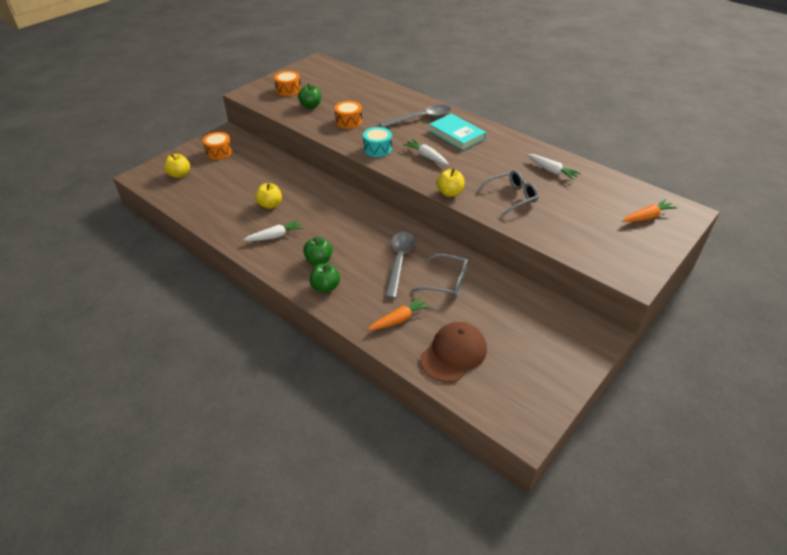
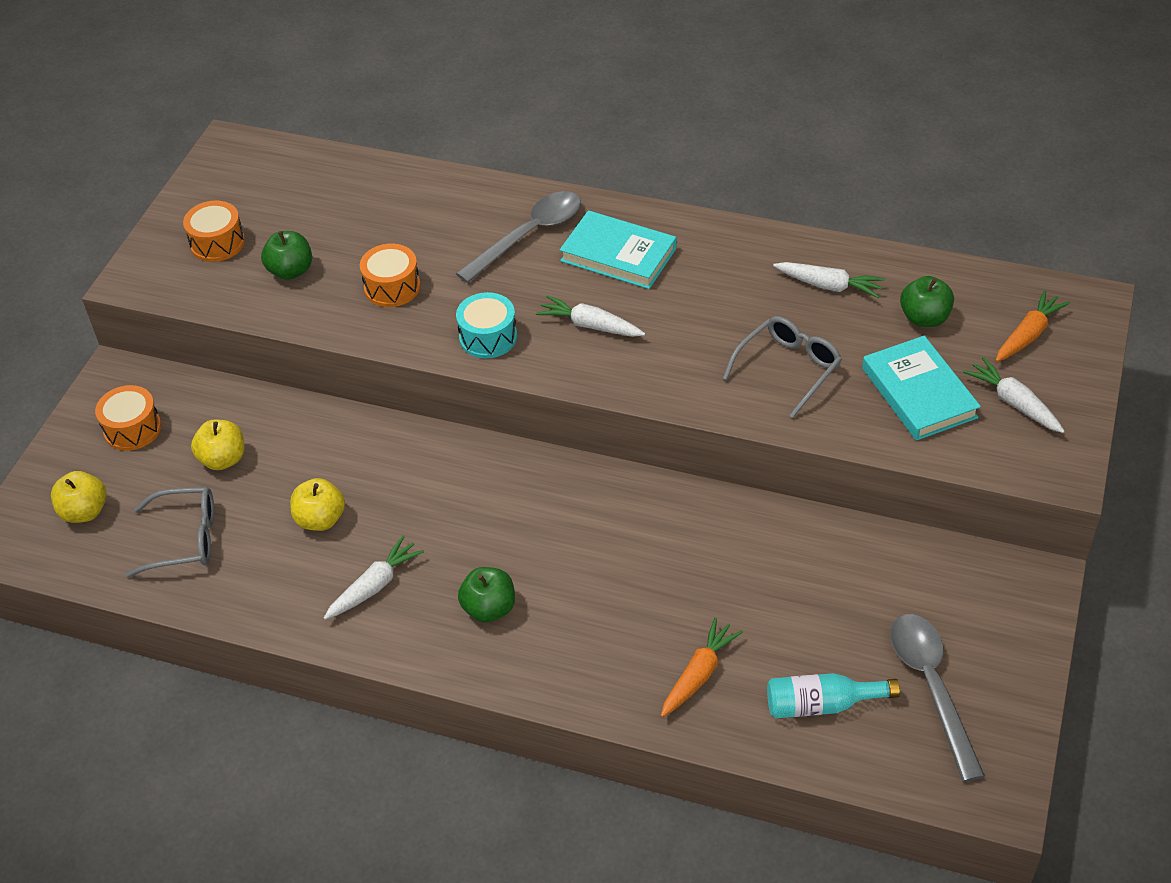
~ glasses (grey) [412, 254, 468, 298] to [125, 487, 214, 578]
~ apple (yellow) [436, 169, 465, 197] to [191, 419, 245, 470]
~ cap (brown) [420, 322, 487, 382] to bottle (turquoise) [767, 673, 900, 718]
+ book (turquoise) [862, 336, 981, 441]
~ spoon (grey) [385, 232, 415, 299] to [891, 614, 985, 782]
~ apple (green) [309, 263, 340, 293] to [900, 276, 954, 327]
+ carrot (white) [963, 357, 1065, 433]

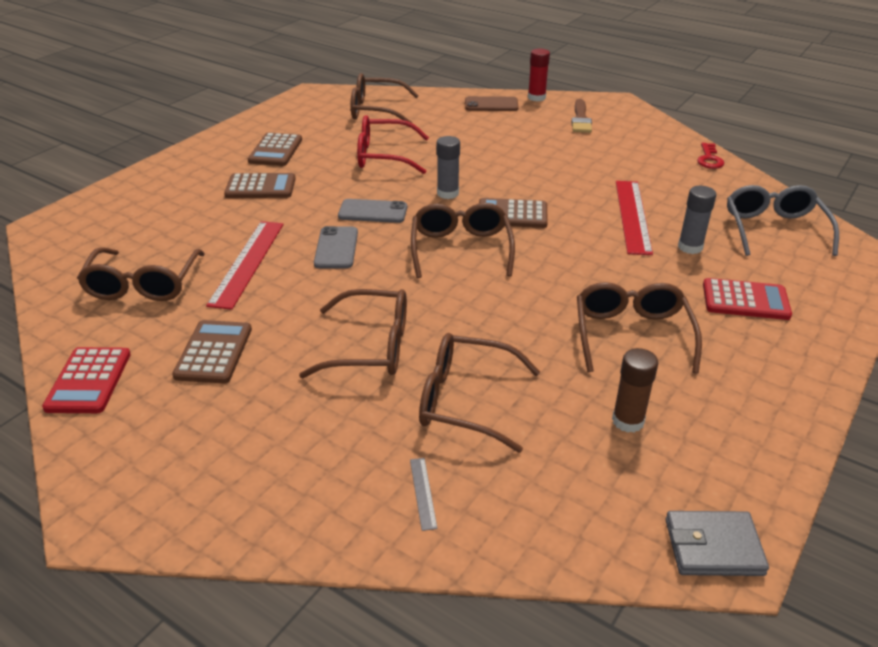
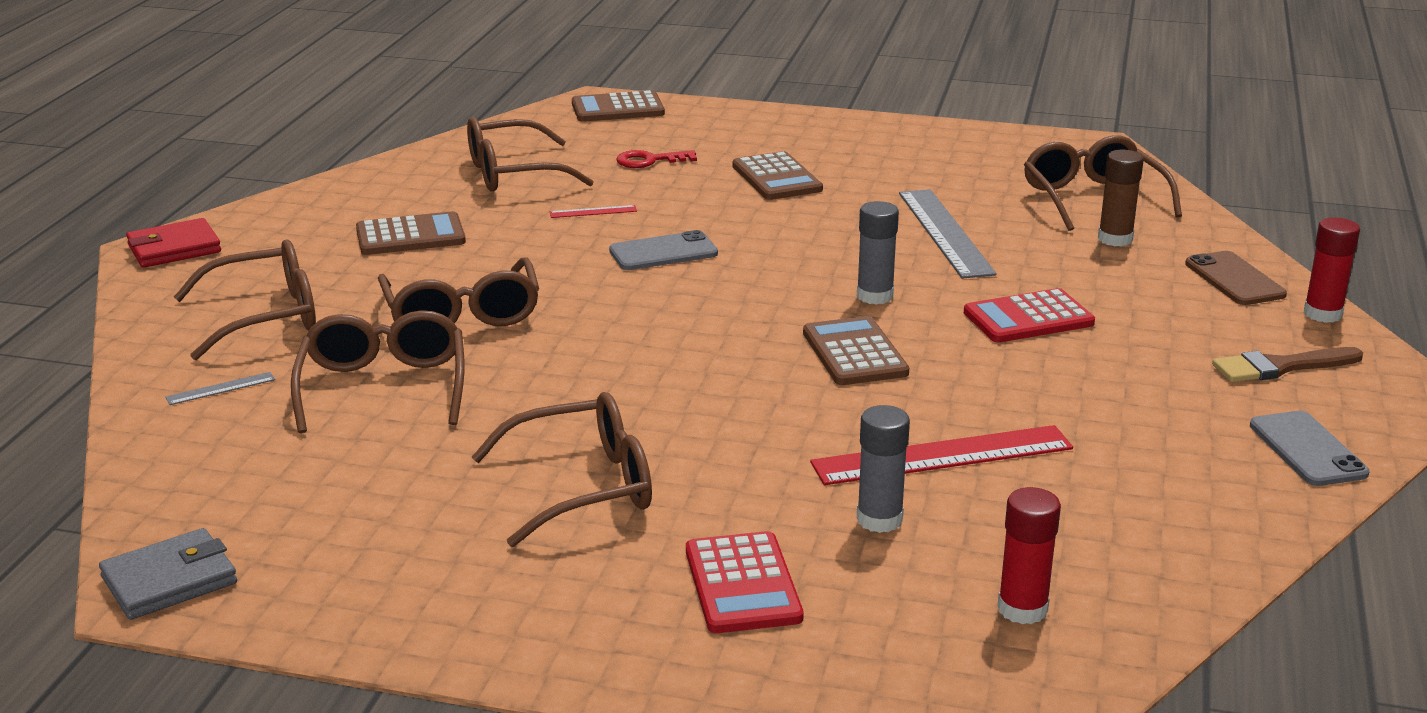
~ wallet (grey) [665, 511, 769, 576] = [99, 528, 237, 620] 75 degrees clockwise
+ wallet (red) [126, 218, 221, 268]
~ glasses (brown) [411, 203, 515, 278] to [174, 240, 316, 360]
~ ruler (red) [206, 221, 284, 310] = [550, 205, 637, 218] x0.43
~ calculator (brown) [248, 132, 302, 166] to [572, 90, 665, 122]
~ key (red) [697, 143, 725, 169] to [616, 150, 697, 168]
~ glasses (red) [357, 115, 429, 174] to ruler (grey) [899, 189, 997, 279]
~ calculator (red) [42, 347, 131, 413] to [964, 288, 1095, 343]
~ glasses (grey) [727, 185, 839, 256] to glue stick (red) [997, 487, 1061, 624]
~ glue stick (brown) [612, 348, 658, 433] to [1098, 150, 1144, 247]
~ phone (grey) [338, 199, 407, 223] to [1250, 411, 1370, 486]

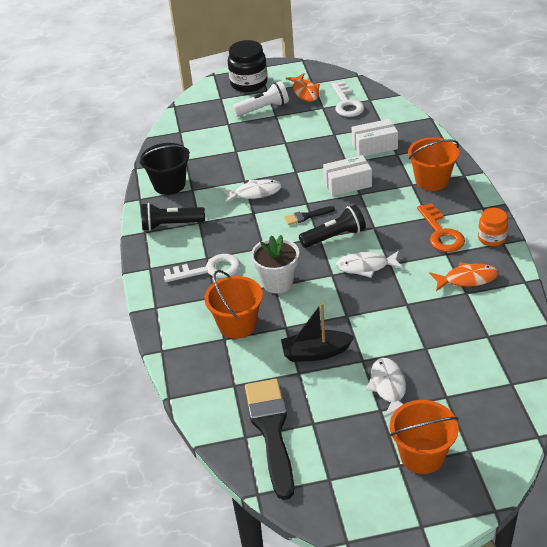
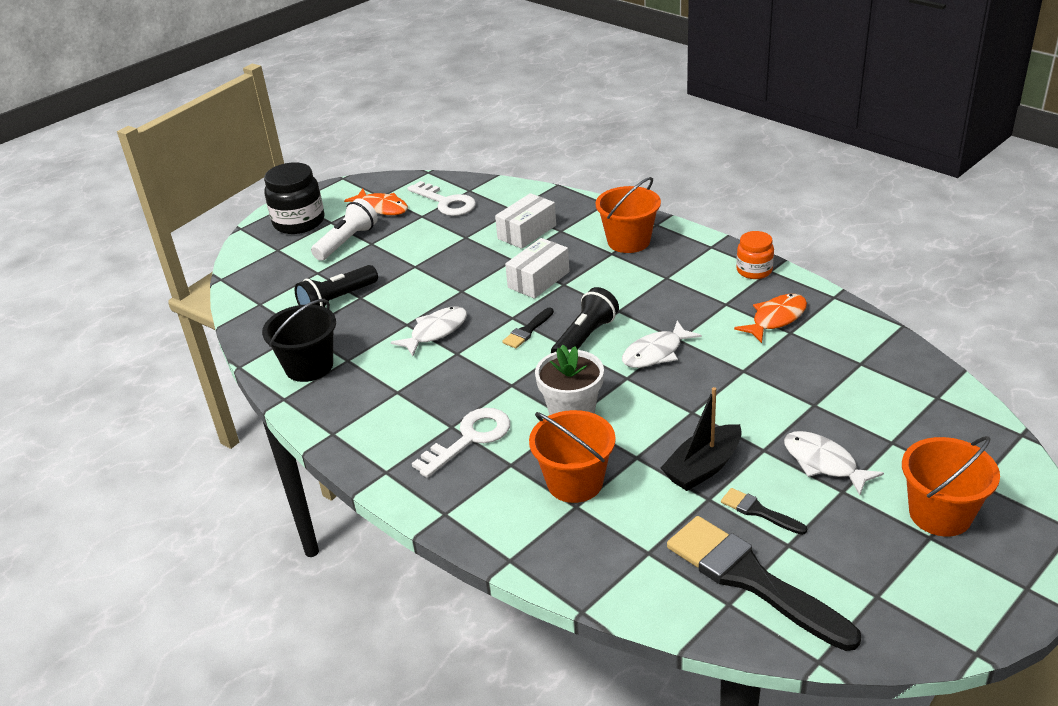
~ flashlight (black) [141, 203, 205, 231] to [295, 265, 378, 307]
+ brush (black) [721, 488, 807, 535]
- key (orange) [417, 203, 465, 252]

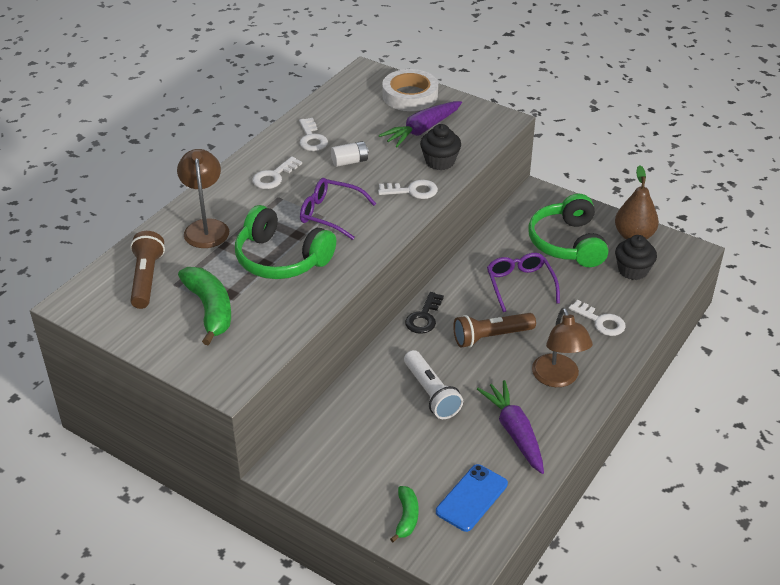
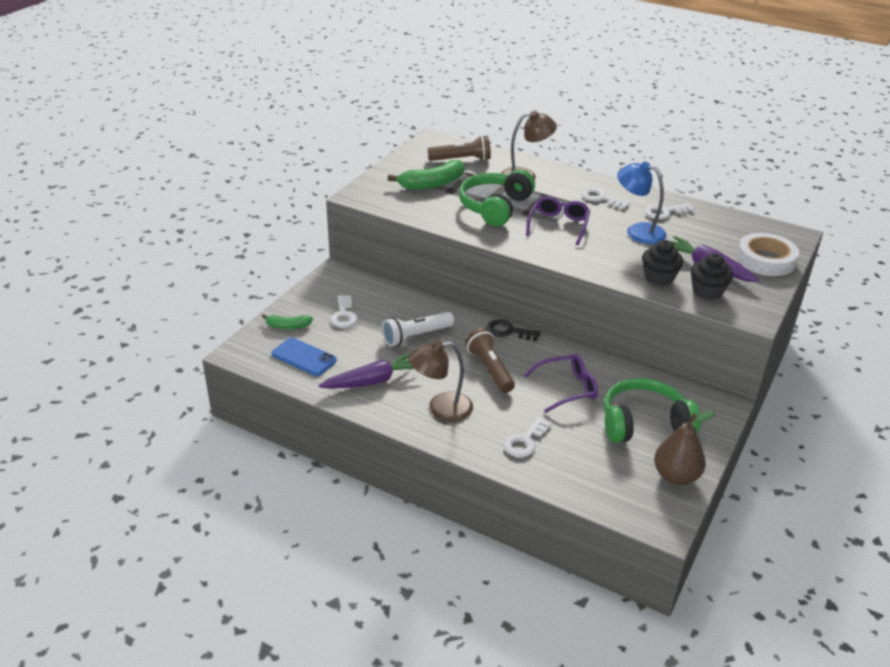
~ key (white) [378, 180, 438, 199] to [330, 295, 358, 328]
~ battery (white) [331, 141, 369, 167] to lamp (blue) [617, 161, 667, 244]
~ cupcake (black) [615, 235, 657, 280] to [691, 253, 733, 300]

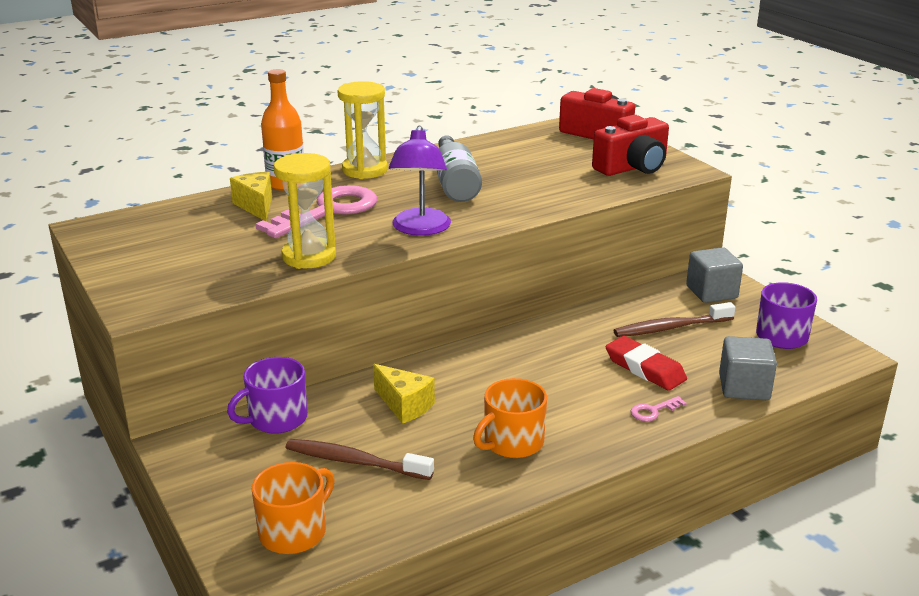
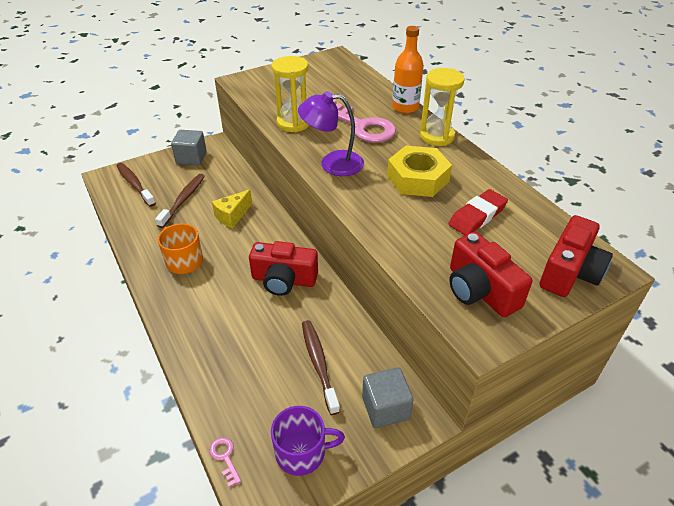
~ mug (orange) [252, 462, 335, 554] to toothbrush (brown) [116, 163, 156, 207]
~ cube (grey) [719, 336, 777, 400] to [171, 130, 207, 165]
~ key (pink) [630, 396, 687, 421] to [209, 437, 241, 487]
+ camera (red) [249, 241, 318, 296]
~ bottle (grey) [437, 135, 482, 202] to nut (yellow) [387, 146, 452, 197]
~ eraser (red) [606, 336, 687, 391] to [448, 189, 508, 235]
- mug (purple) [227, 357, 308, 434]
- cheese (yellow) [230, 172, 272, 221]

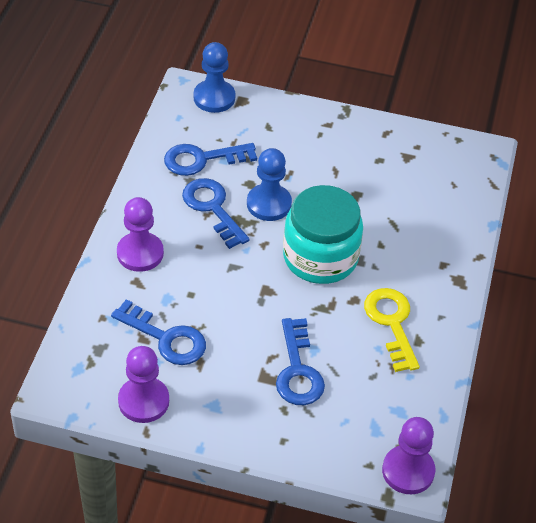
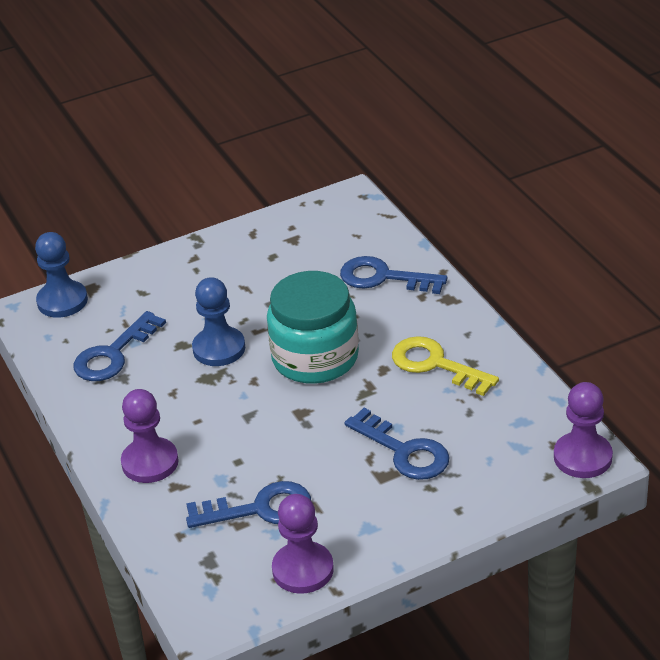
~ key (blue) [182, 178, 250, 249] to [340, 256, 447, 294]

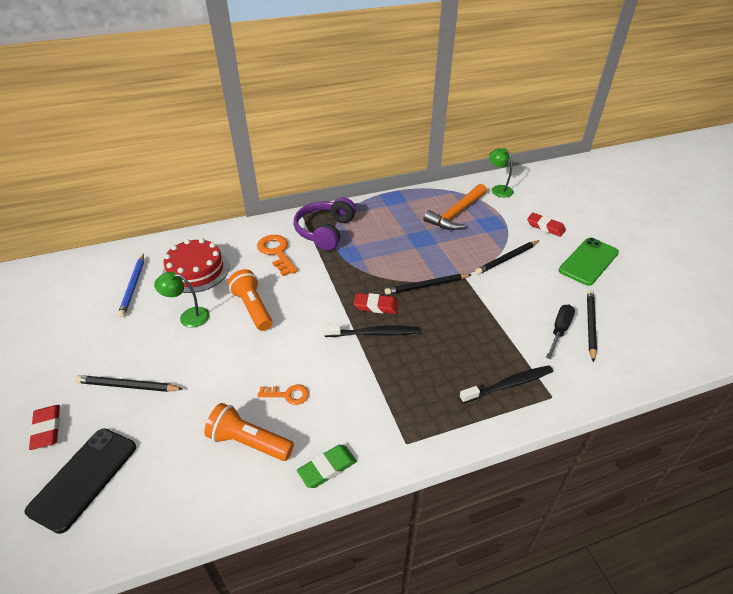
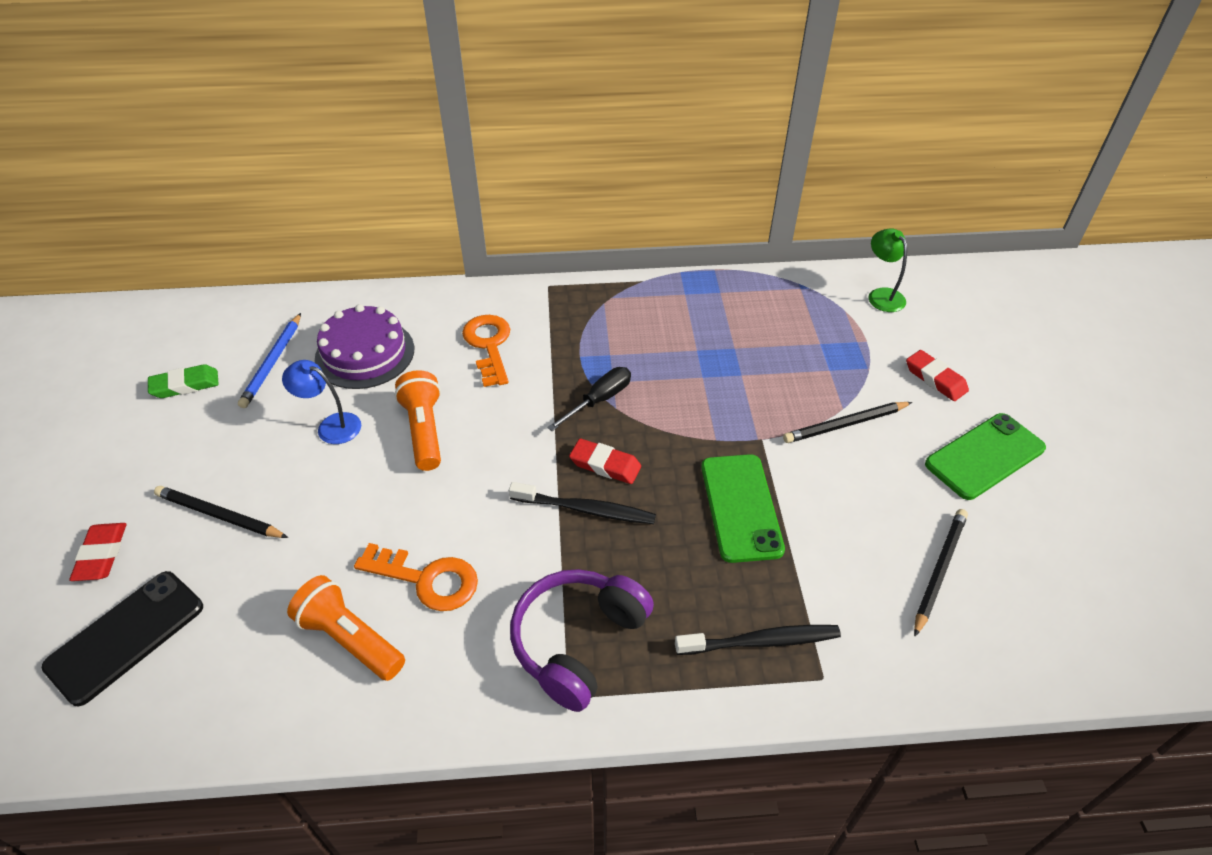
~ eraser (green) [297, 445, 357, 488] to [148, 364, 219, 398]
~ lamp (green) [154, 272, 210, 328] to lamp (blue) [282, 360, 361, 444]
~ cake (red) [162, 238, 229, 293] to cake (purple) [315, 304, 414, 389]
~ key (orange) [258, 385, 309, 405] = [354, 543, 478, 611] x1.69
~ headphones (purple) [294, 197, 356, 251] to [510, 569, 654, 712]
~ screwdriver (black) [546, 305, 575, 359] to [547, 367, 631, 431]
+ phone (green) [701, 454, 785, 563]
- pencil (black) [385, 274, 472, 295]
- hammer (orange) [423, 184, 487, 230]

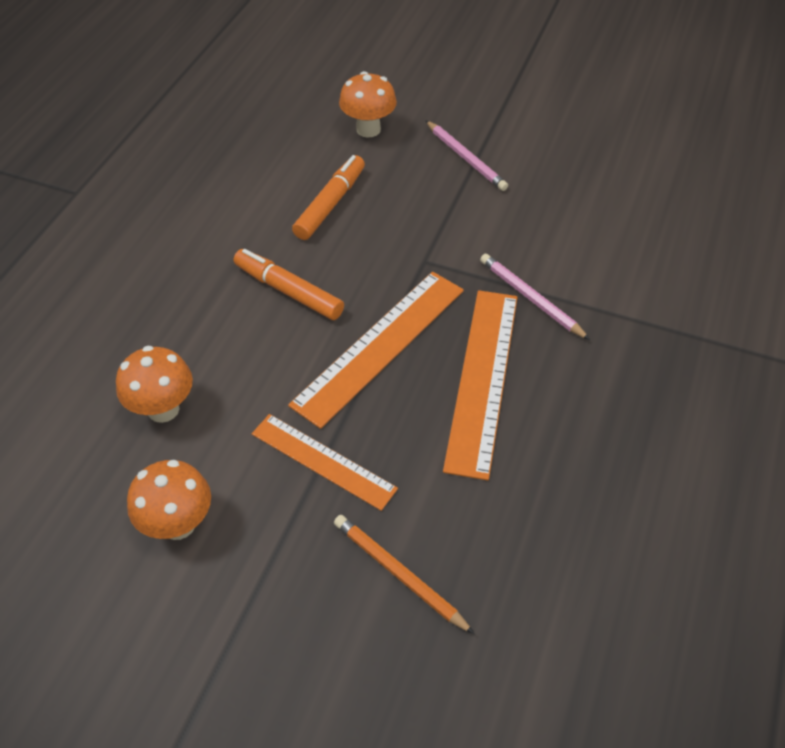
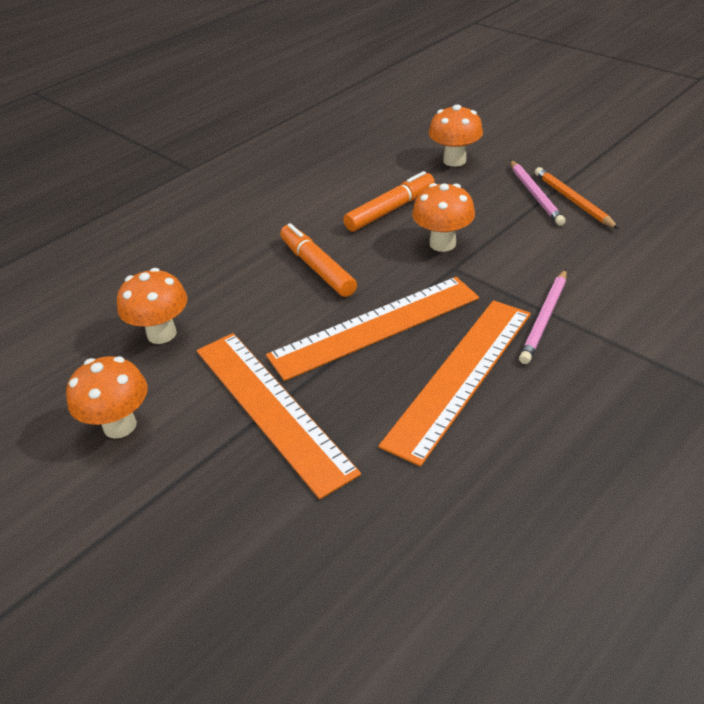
~ ruler (orange) [252, 414, 398, 511] = [197, 333, 361, 499] x1.55
+ mushroom (orange) [412, 183, 475, 252]
~ pencil (pink) [480, 254, 590, 340] = [519, 269, 567, 364] 135 degrees counterclockwise
~ pencil (orange) [334, 515, 475, 634] to [535, 167, 619, 229]

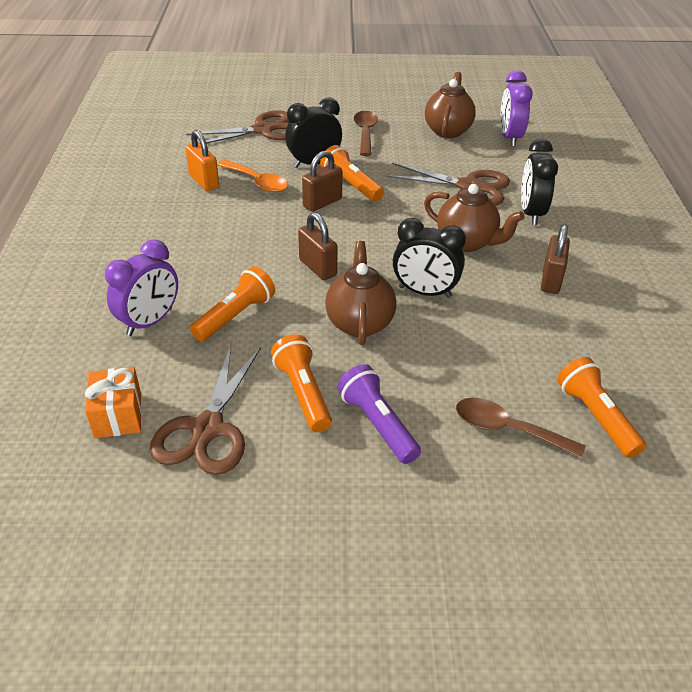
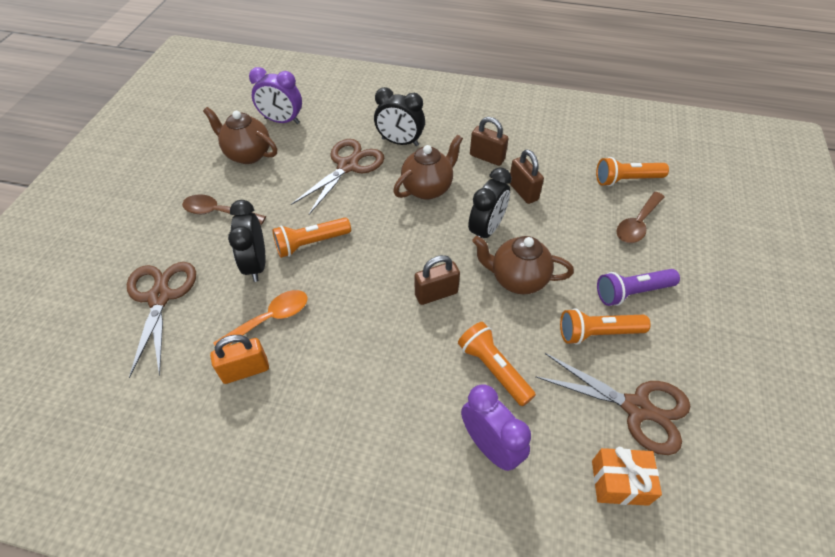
~ padlock (brown) [302, 151, 342, 212] to [509, 149, 544, 204]

